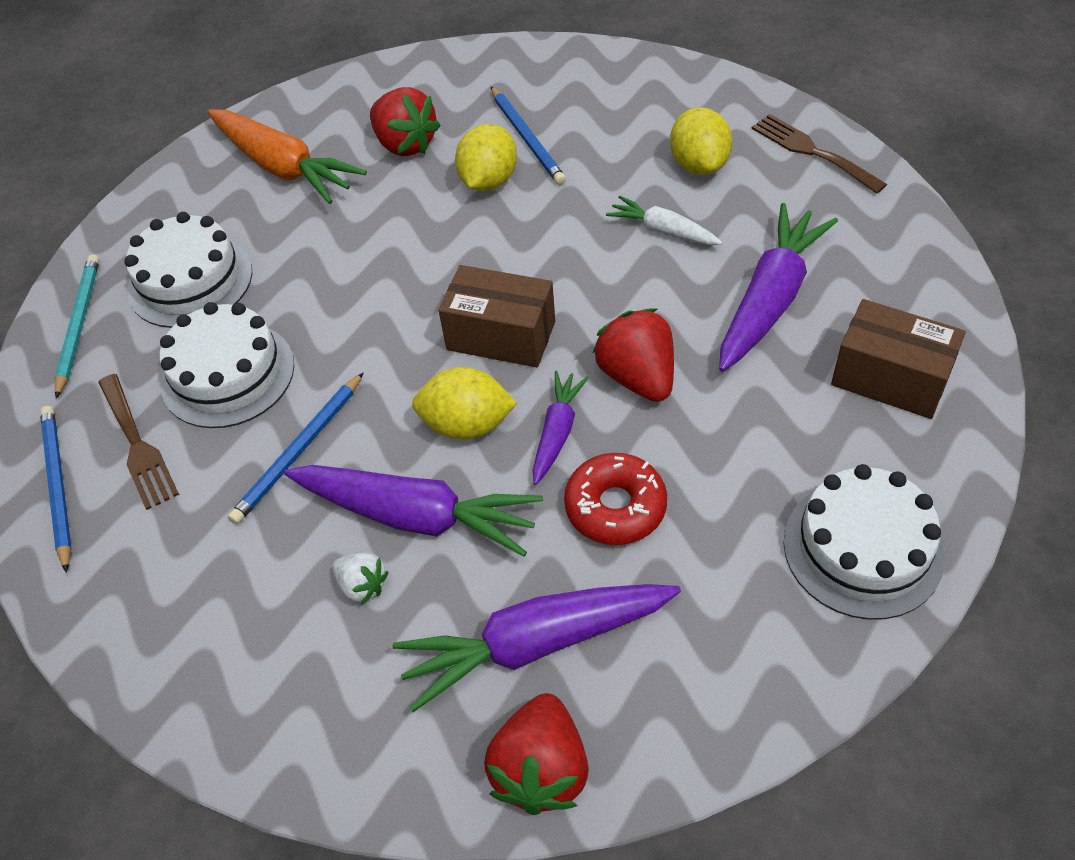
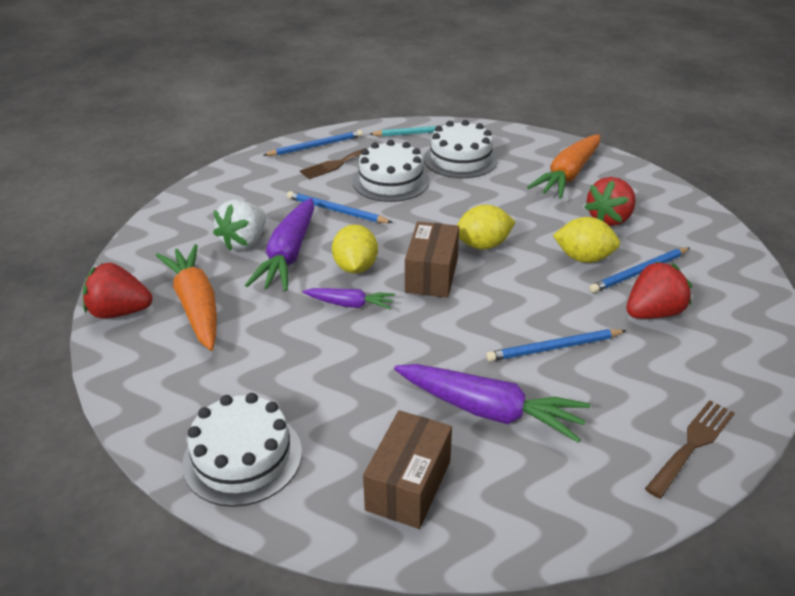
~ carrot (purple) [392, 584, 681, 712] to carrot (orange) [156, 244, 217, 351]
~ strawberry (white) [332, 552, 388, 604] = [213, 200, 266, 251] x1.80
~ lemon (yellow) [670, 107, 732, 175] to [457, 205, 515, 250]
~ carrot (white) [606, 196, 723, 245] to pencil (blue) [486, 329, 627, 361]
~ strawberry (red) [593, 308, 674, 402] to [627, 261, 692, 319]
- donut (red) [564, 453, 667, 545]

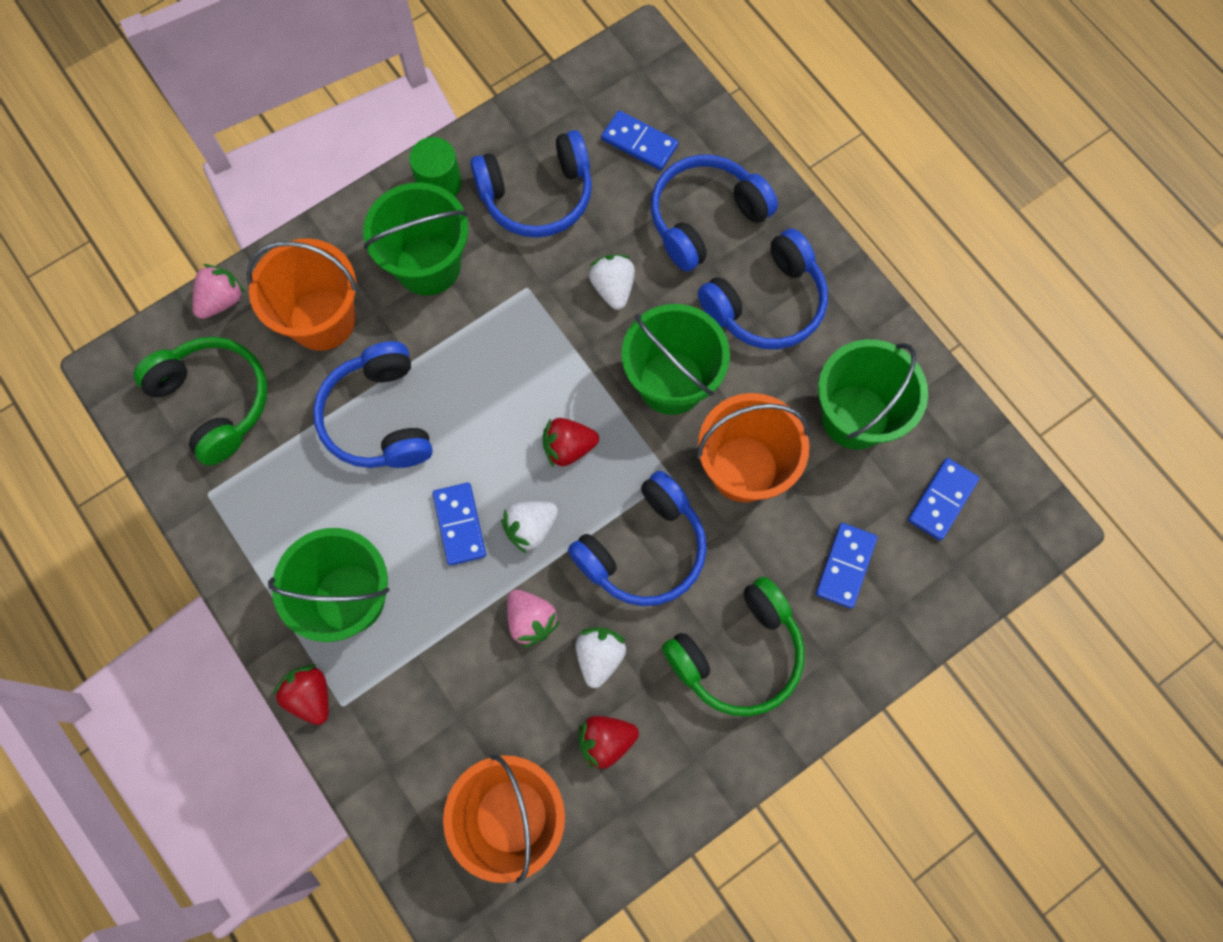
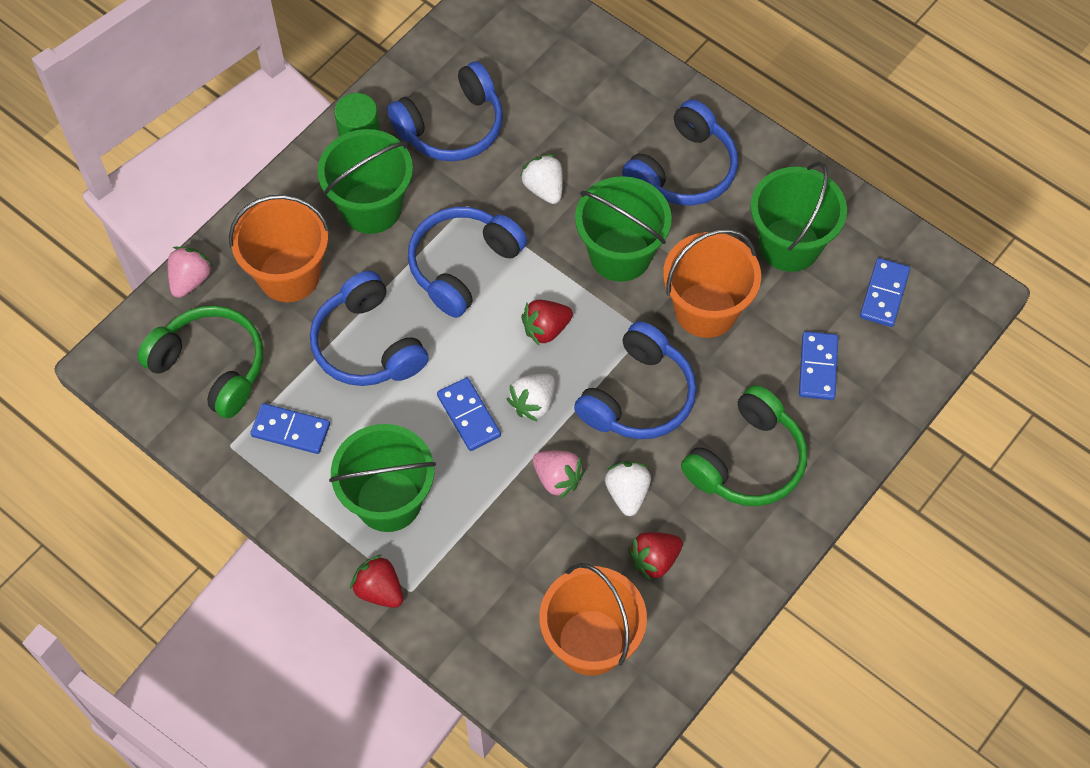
~ domino (blue) [601, 110, 679, 171] to [250, 403, 330, 454]
~ headphones (blue) [651, 155, 778, 272] to [408, 207, 527, 318]

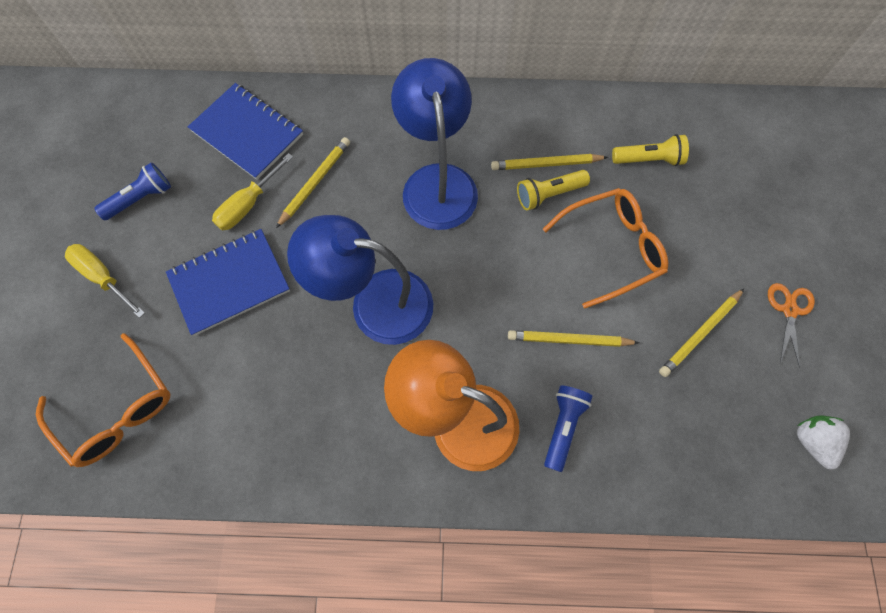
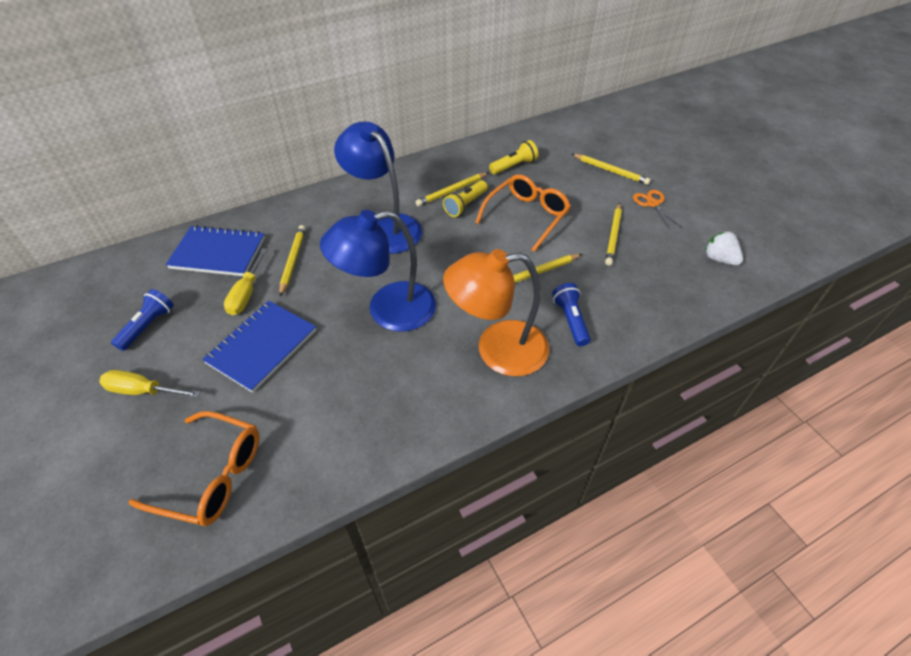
+ pencil (yellow) [572, 154, 651, 185]

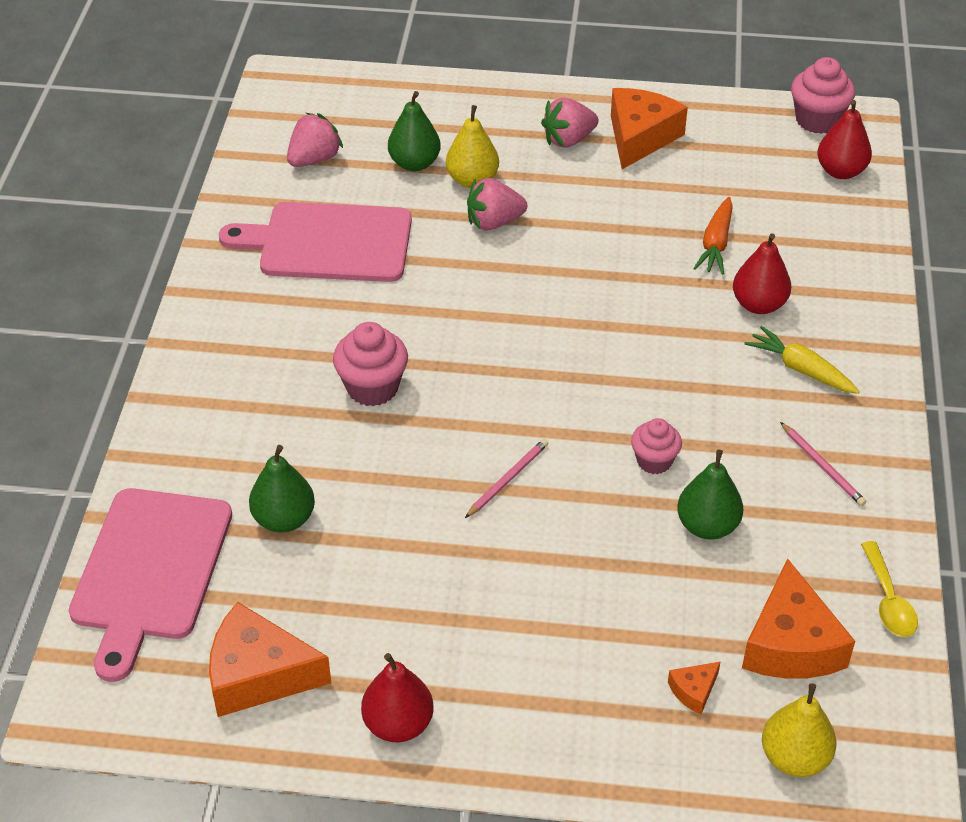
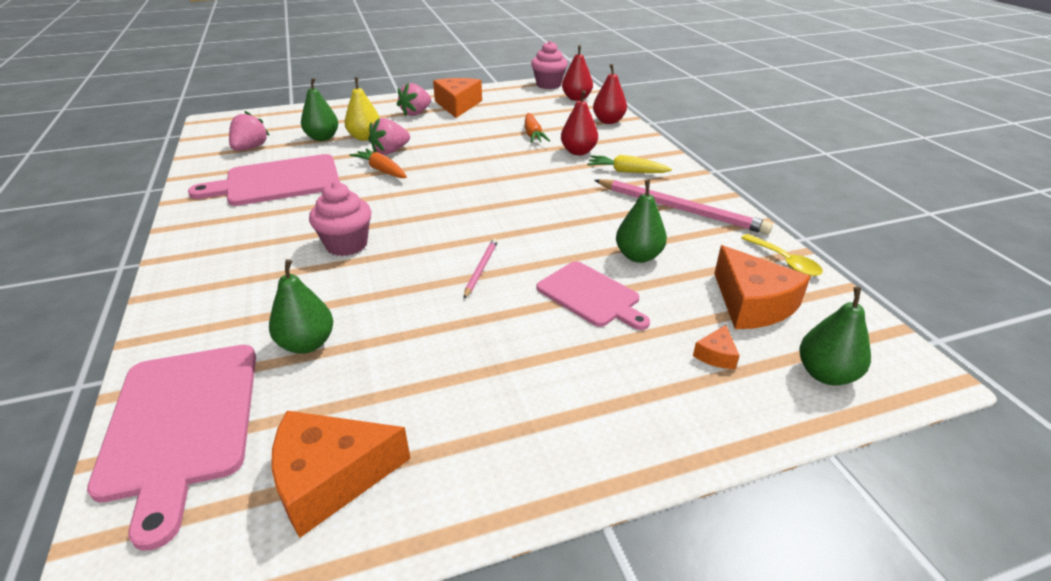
+ carrot (orange) [350, 148, 407, 178]
+ cutting board (pink) [536, 261, 650, 330]
~ pear (red) [361, 653, 433, 742] to [593, 64, 627, 124]
~ pencil (pink) [780, 422, 866, 506] = [594, 179, 773, 234] x2.08
~ pear (yellow) [762, 683, 837, 777] to pear (green) [799, 287, 871, 386]
- cupcake (pink) [631, 418, 682, 474]

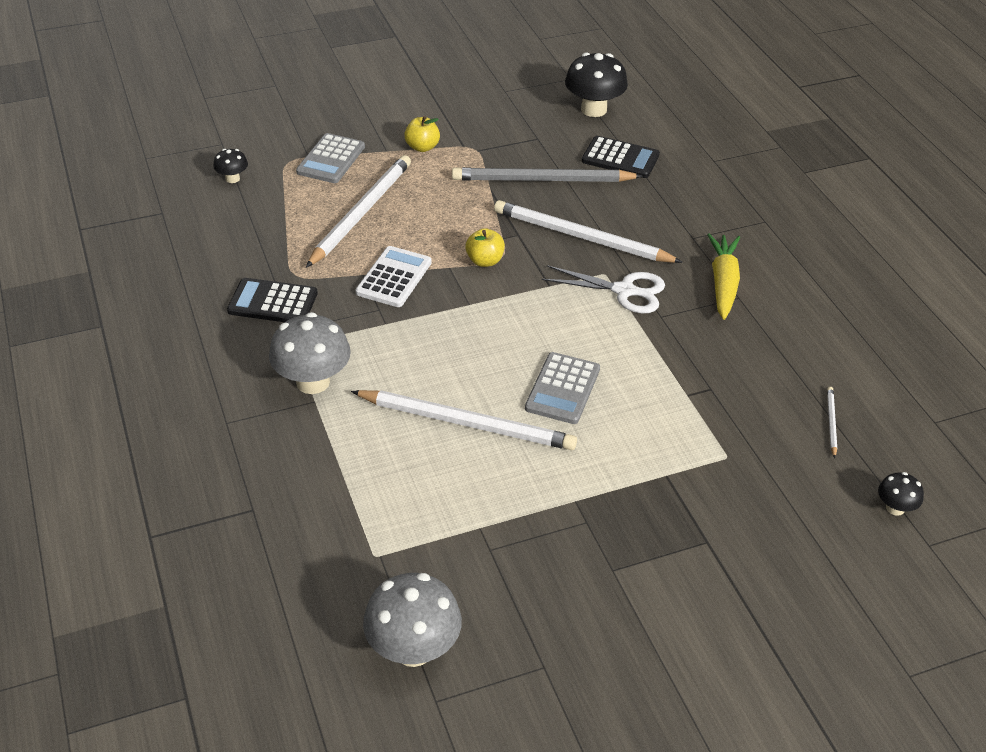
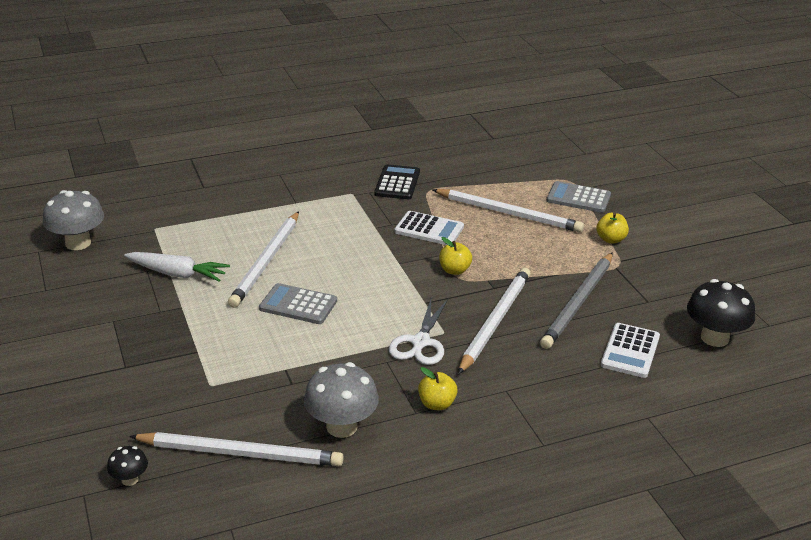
+ carrot (white) [124, 252, 230, 282]
~ pencil (white) [827, 387, 837, 458] = [129, 432, 344, 466] x2.40
~ mushroom (grey) [269, 312, 351, 394] to [304, 362, 379, 438]
~ carrot (yellow) [707, 233, 740, 320] to apple (yellow) [418, 367, 458, 410]
~ pencil (grey) [452, 167, 643, 182] = [540, 252, 613, 349] 150 degrees counterclockwise
~ calculator (black) [582, 136, 660, 178] to calculator (white) [601, 323, 660, 378]
- mushroom (black) [213, 149, 248, 183]

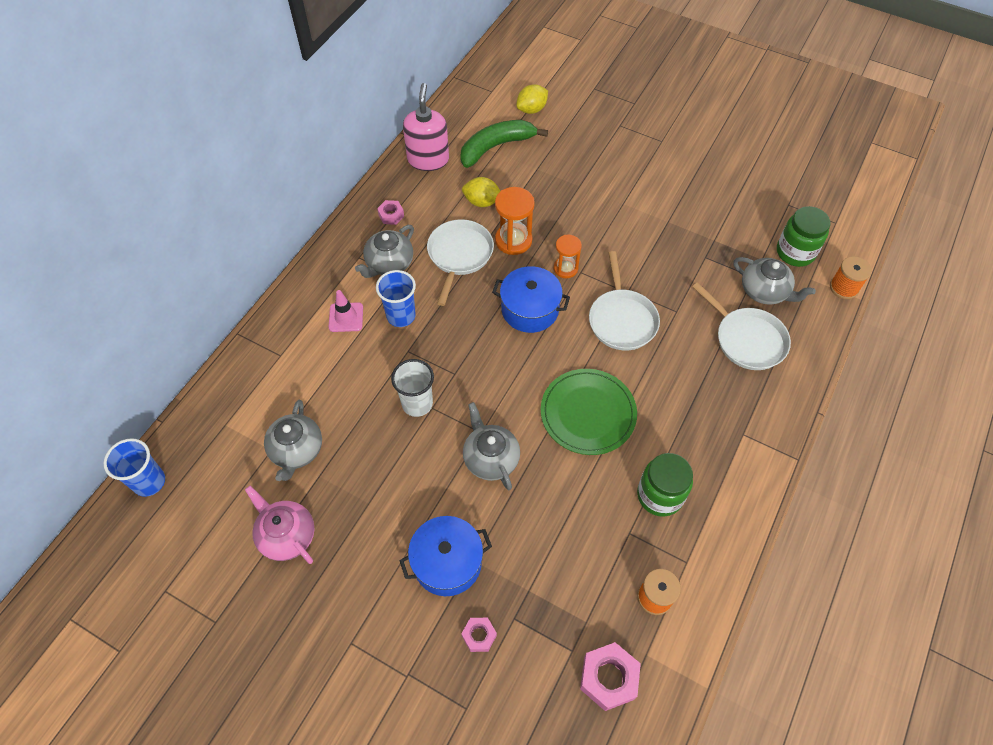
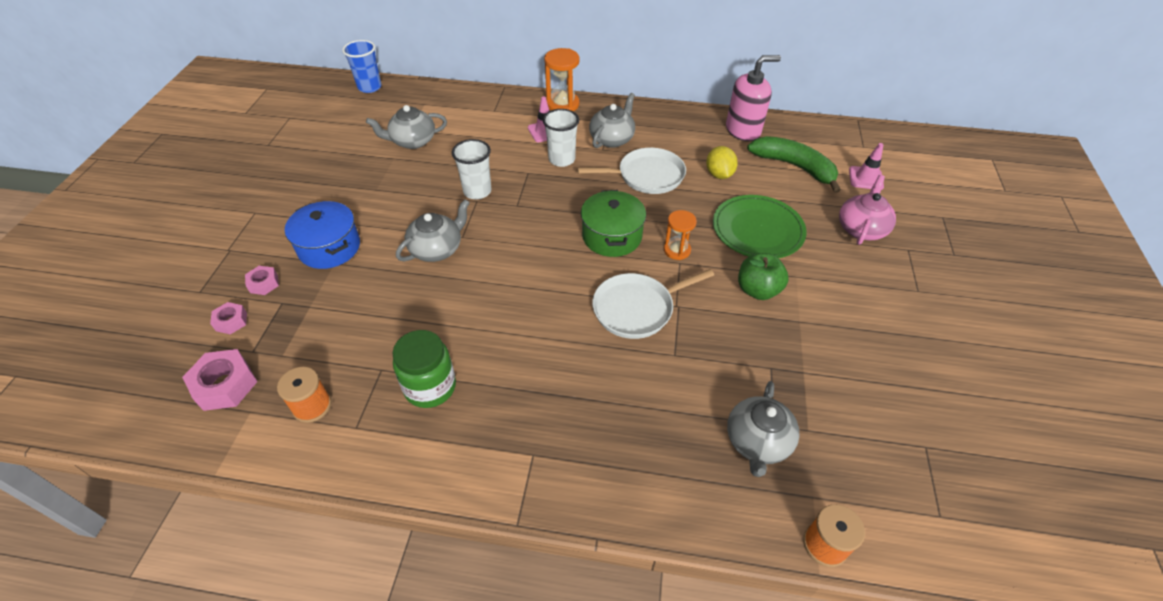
~ nut (pink) [377, 200, 404, 225] to [210, 302, 247, 334]
~ cup (blue) [376, 270, 416, 327] to cup (white) [543, 109, 579, 167]
~ hourglass (orange) [495, 187, 535, 255] to [544, 48, 580, 111]
~ pot (blue) [492, 266, 570, 333] to pot (green) [581, 190, 646, 257]
~ teapot (grey) [355, 225, 414, 278] = [589, 93, 635, 148] 105 degrees clockwise
~ plate (green) [541, 369, 637, 455] to [713, 195, 807, 258]
+ apple (green) [738, 253, 789, 300]
~ teapot (pink) [245, 486, 315, 564] to [839, 175, 896, 245]
~ lemon (yellow) [516, 84, 548, 114] to traffic cone (pink) [849, 143, 884, 190]
- pan (white) [692, 282, 791, 370]
- jar (green) [777, 206, 830, 267]

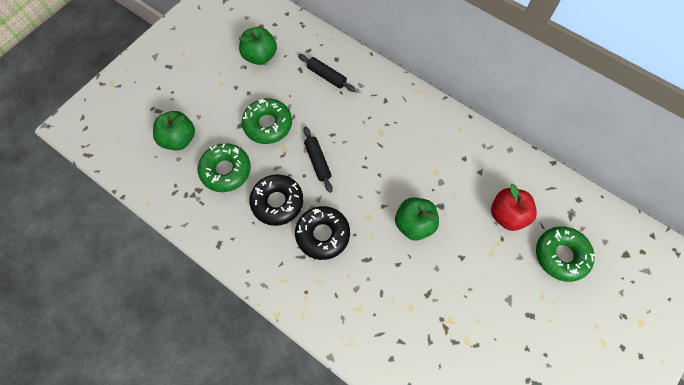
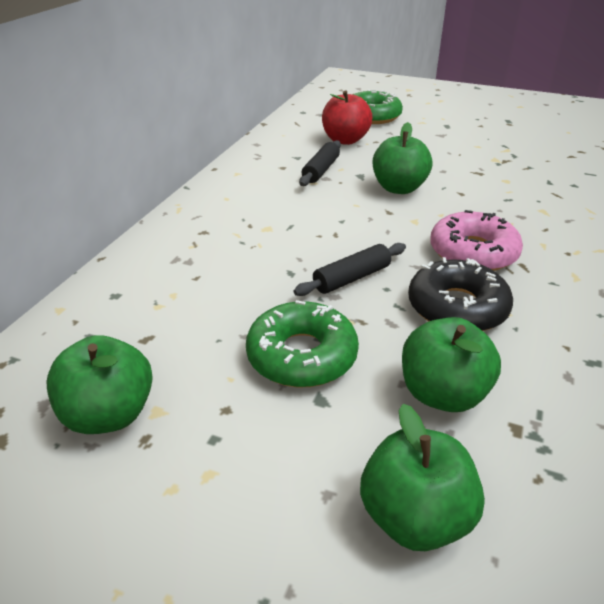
~ rolling pin (black) [298, 54, 356, 92] to [299, 140, 341, 186]
~ donut (green) [198, 143, 251, 192] to apple (green) [402, 317, 501, 412]
~ donut (black) [295, 206, 350, 260] to donut (pink) [430, 210, 523, 271]

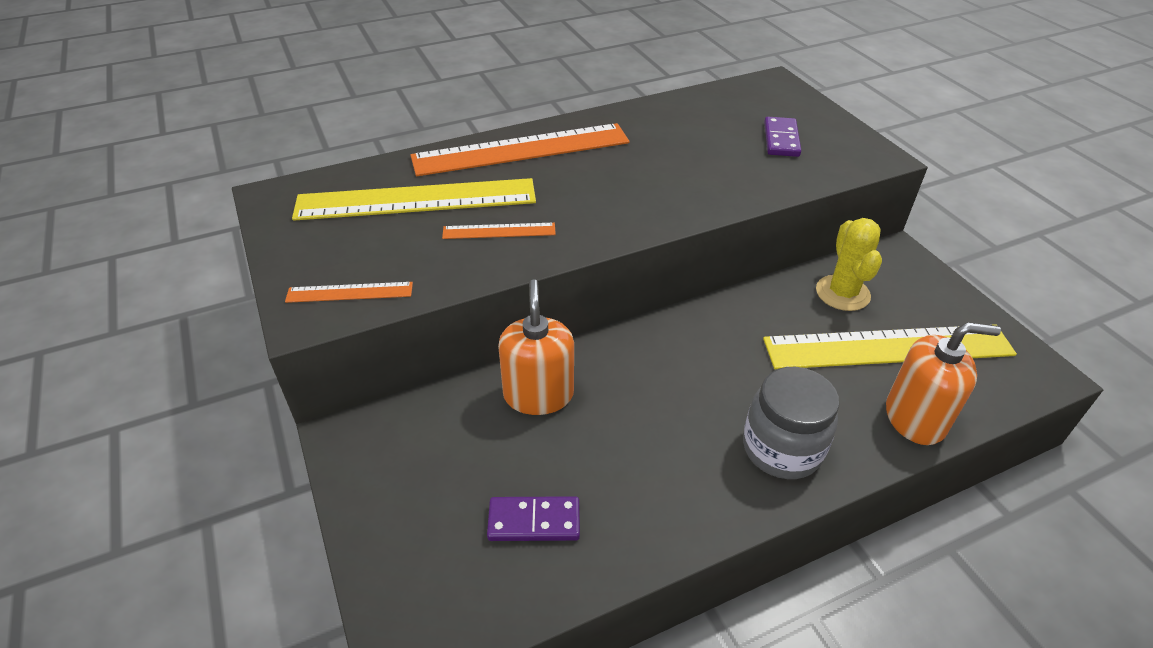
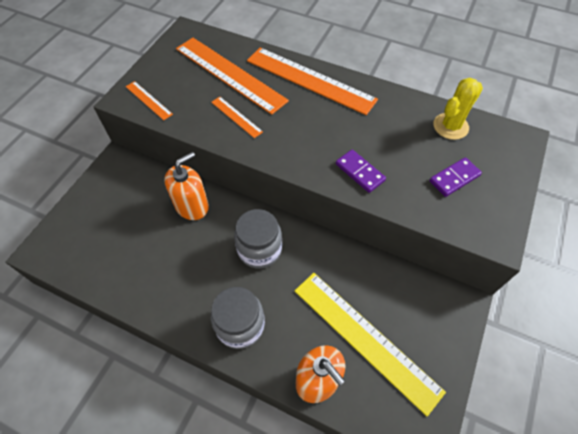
~ ruler (yellow) [292, 178, 536, 221] to ruler (orange) [176, 38, 289, 115]
+ jar (grey) [234, 209, 282, 269]
~ domino (purple) [487, 496, 580, 541] to [336, 150, 386, 193]
~ cactus (yellow) [816, 218, 882, 311] to [433, 78, 483, 140]

